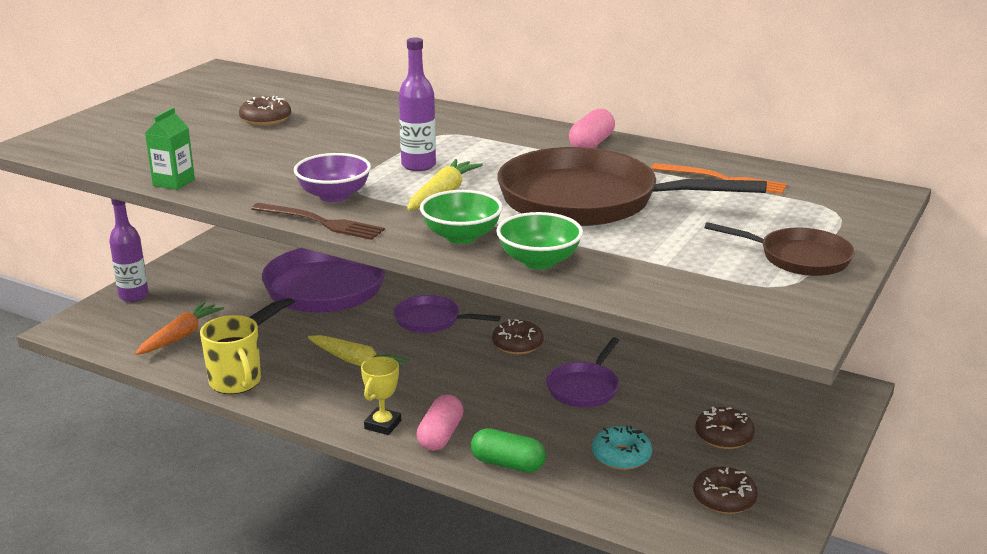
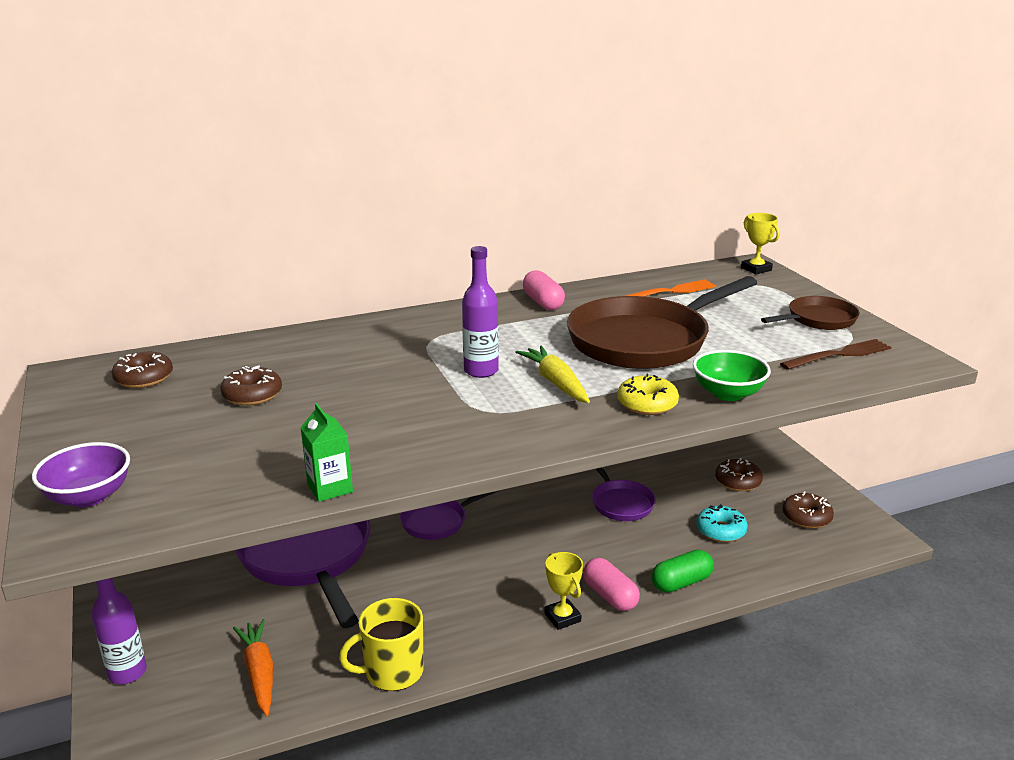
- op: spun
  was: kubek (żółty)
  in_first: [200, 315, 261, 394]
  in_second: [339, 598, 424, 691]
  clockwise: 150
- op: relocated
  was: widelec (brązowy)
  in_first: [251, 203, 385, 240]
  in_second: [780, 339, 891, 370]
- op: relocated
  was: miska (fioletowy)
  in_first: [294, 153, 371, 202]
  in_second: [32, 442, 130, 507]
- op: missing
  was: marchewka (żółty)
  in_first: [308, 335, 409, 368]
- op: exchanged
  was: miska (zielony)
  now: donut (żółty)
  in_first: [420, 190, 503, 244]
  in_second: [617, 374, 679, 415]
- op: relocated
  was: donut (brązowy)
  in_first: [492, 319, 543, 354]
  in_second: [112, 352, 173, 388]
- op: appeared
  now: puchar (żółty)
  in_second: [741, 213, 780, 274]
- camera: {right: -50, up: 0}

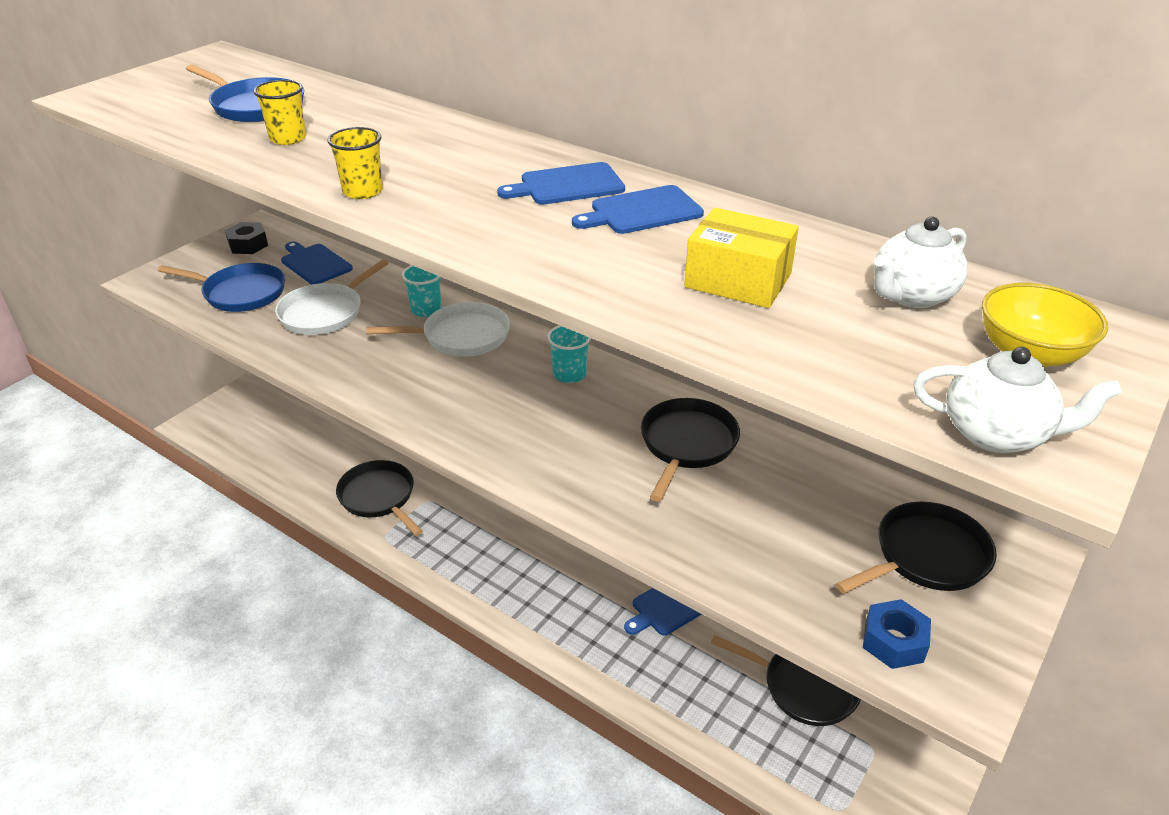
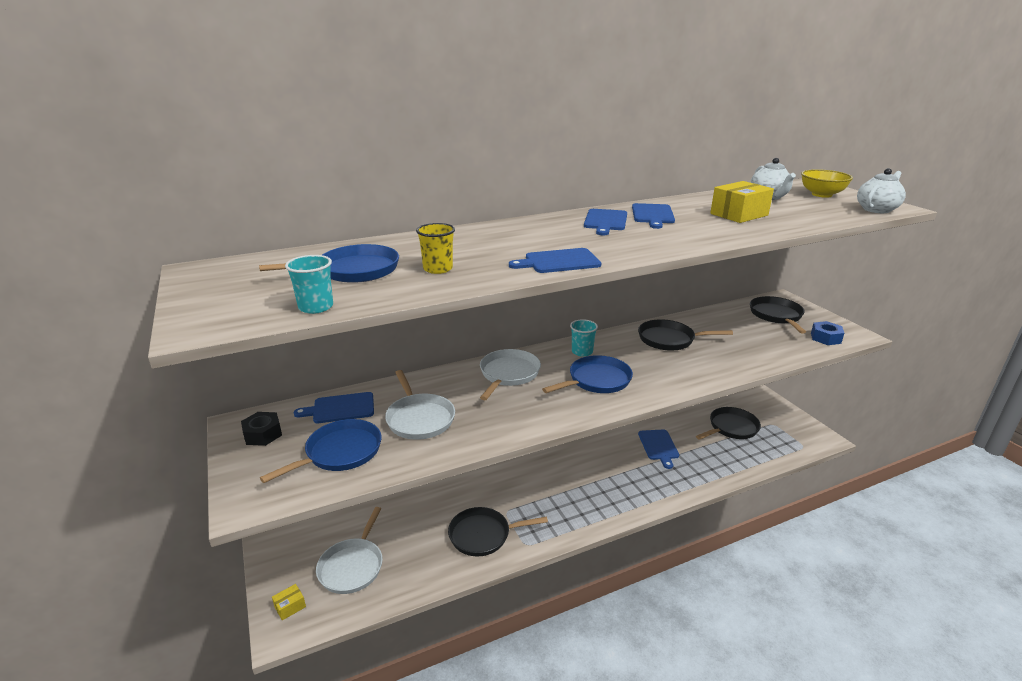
- op: exchanged
  was: szklanka (żółty)
  now: deska do krojenia (niebieski)
  in_first: [327, 127, 383, 199]
  in_second: [509, 248, 601, 273]
- op: relocated
  was: szklanka (turkusowy)
  in_first: [402, 265, 442, 317]
  in_second: [285, 255, 333, 314]
- op: spun
  was: patelnia (czarny)
  in_first: [641, 398, 740, 502]
  in_second: [638, 319, 733, 351]
  clockwise: -45
- op: appeared
  now: pudełko (żółty)
  in_second: [272, 584, 306, 620]
- op: appeared
  now: patelnia (biały)
  in_second: [316, 507, 383, 594]
- op: appeared
  now: patelnia (niebieski)
  in_second: [542, 355, 633, 393]
- camera: {right: -60, up: -10}

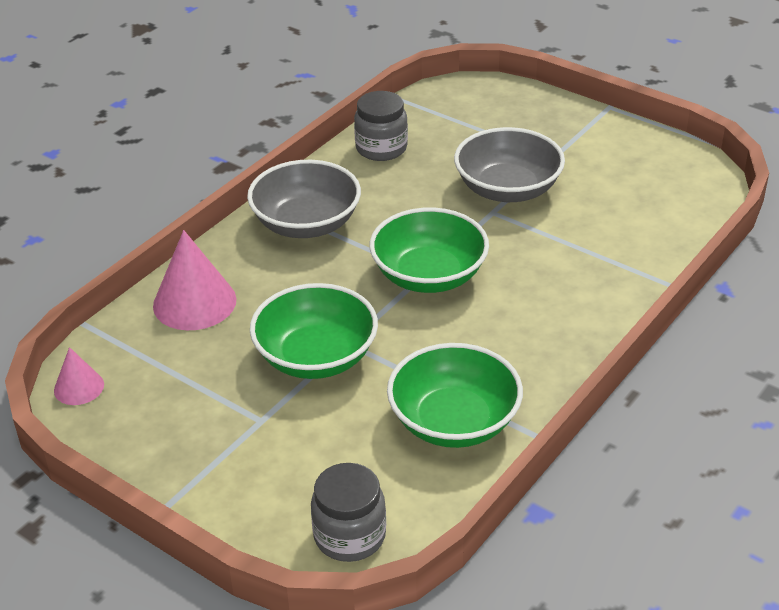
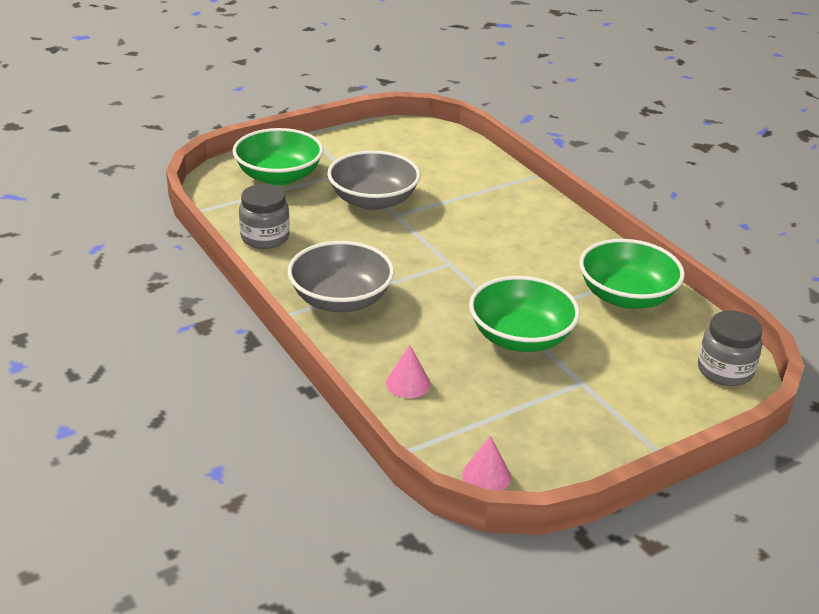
- op: size
  was: stożek (różowy)
  in_first: [153, 230, 236, 330]
  in_second: [386, 345, 431, 398]
  ratio: 0.56
- op: relocated
  was: miska (zielony)
  in_first: [369, 207, 489, 293]
  in_second: [232, 128, 323, 186]
- camera: {right: -70, up: -5}

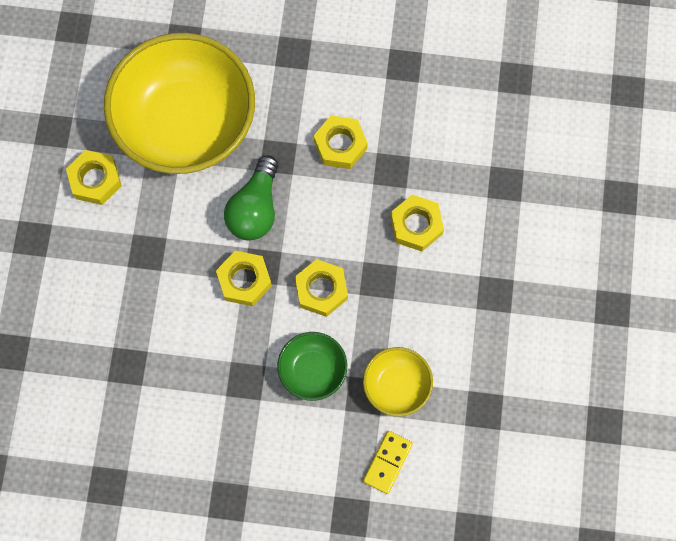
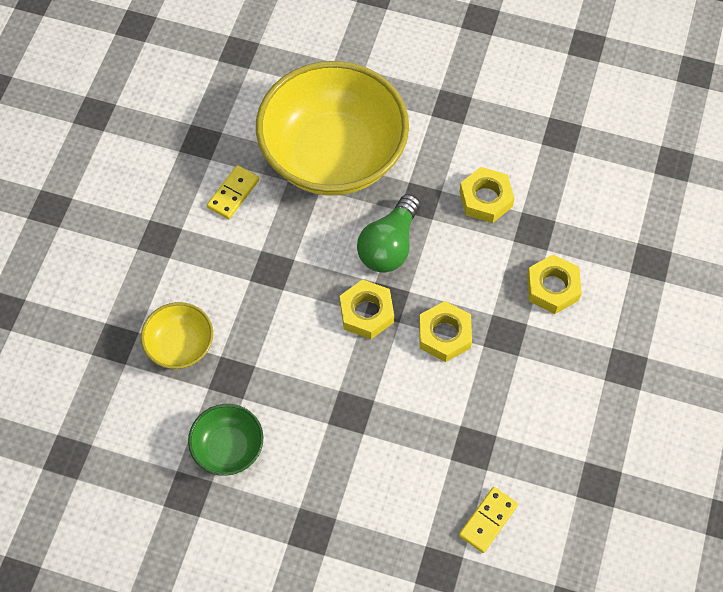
- op: exchanged
  was: nakrętka (żółty)
  now: kostka domina (żółty)
  in_first: [66, 150, 122, 205]
  in_second: [207, 165, 259, 219]
- op: relocated
  was: miska (zielony)
  in_first: [277, 332, 347, 401]
  in_second: [188, 404, 263, 476]
- op: relocated
  was: miska (żółty)
  in_first: [363, 347, 433, 416]
  in_second: [141, 302, 213, 369]
- camera: {right: 10, up: -10}

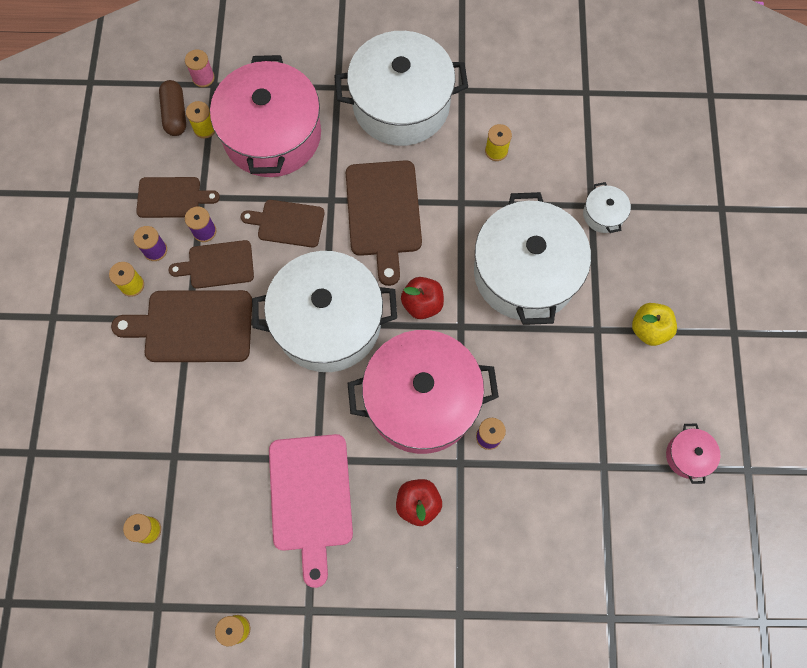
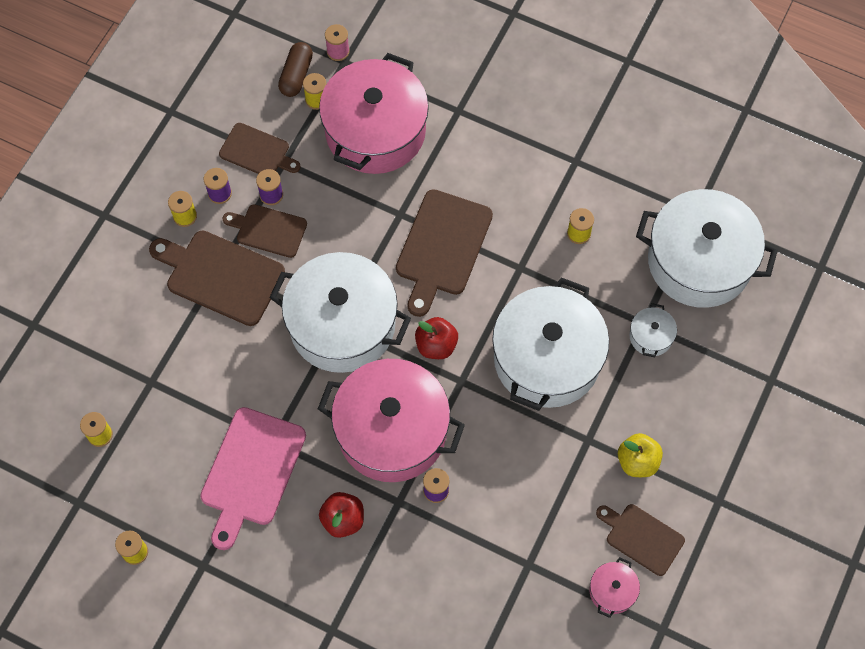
- op: relocated
  was: deska do krojenia (brązowy)
  in_first: [241, 200, 325, 248]
  in_second: [596, 504, 685, 576]
- op: relocated
  was: garnek (biały)
  in_first: [334, 31, 468, 146]
  in_second: [636, 189, 778, 308]
- camera: {right: 25, up: -5}

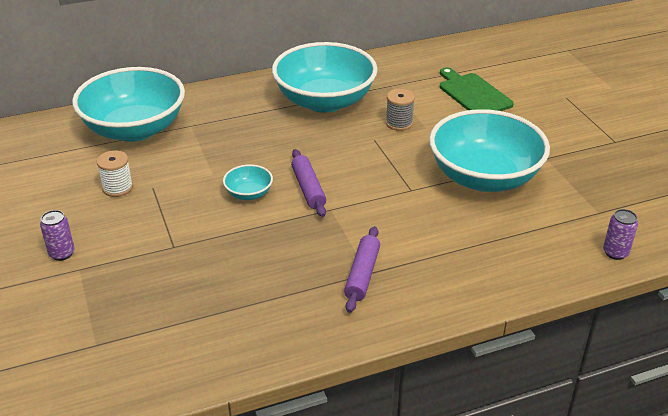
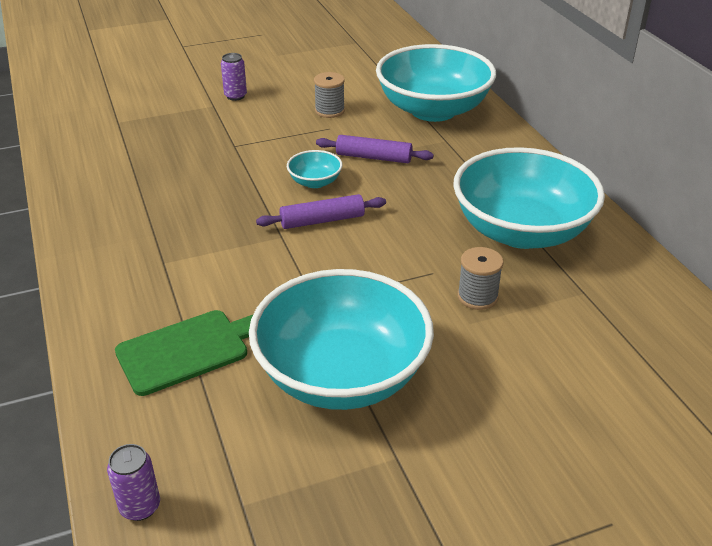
- op: colour
  was: szpulka (biały)
  now: szpulka (szary)
  in_first: [96, 150, 133, 197]
  in_second: [314, 72, 345, 118]
- op: relocated
  was: wałek do ciasta (fioletowy)
  in_first: [344, 226, 380, 313]
  in_second: [316, 135, 434, 163]
- op: relocated
  was: deska do krojenia (zielony)
  in_first: [440, 67, 514, 111]
  in_second: [115, 310, 253, 396]
- camera: {right: 90, up: 0}

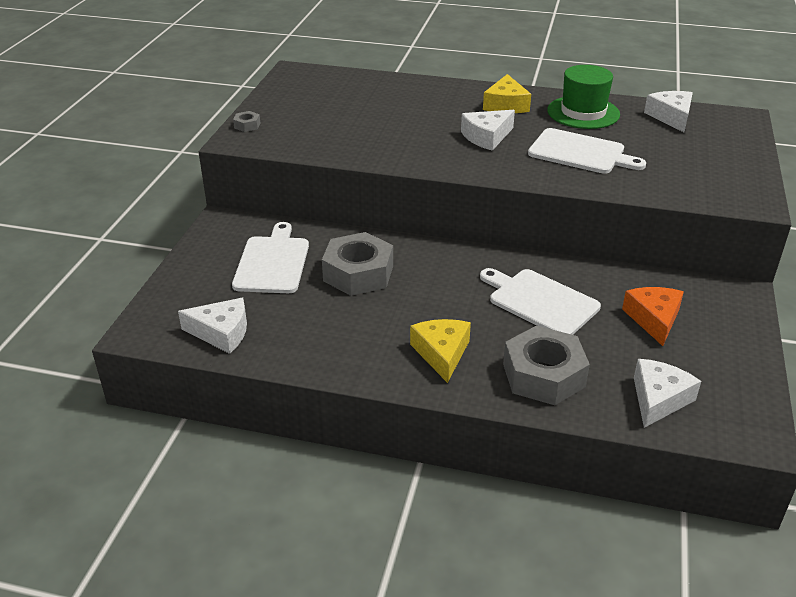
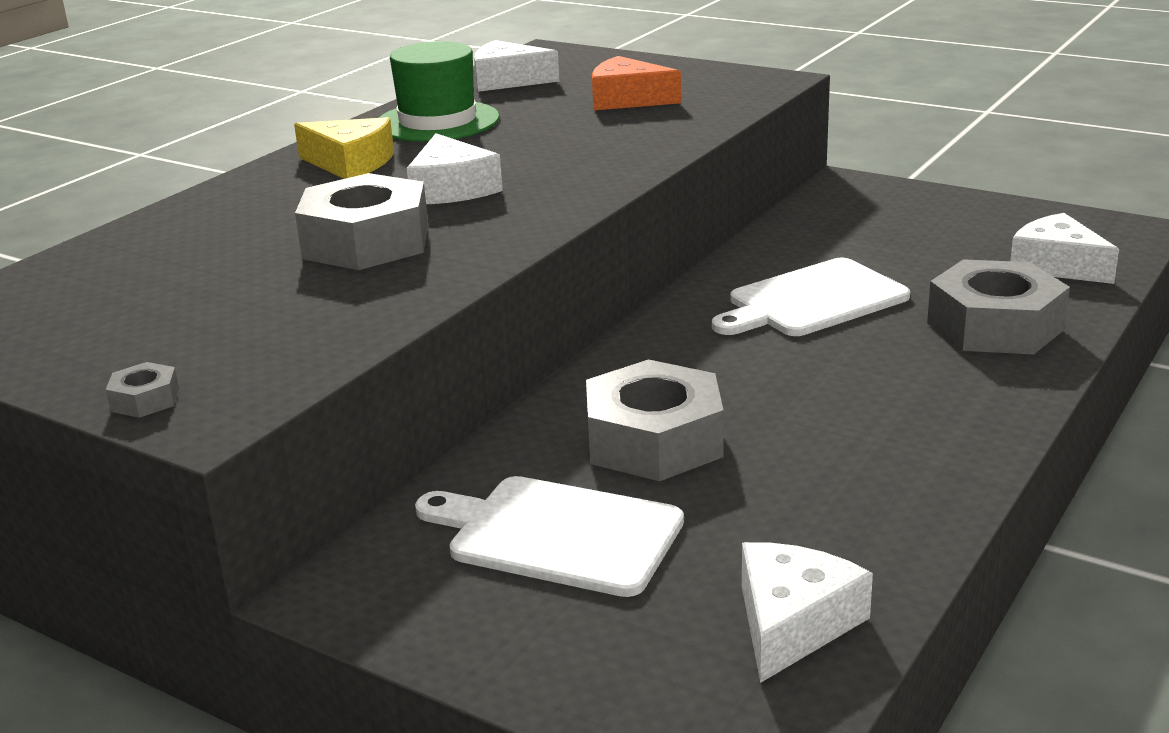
- op: missing
  was: ser (żółty)
  in_first: [410, 319, 471, 383]
- op: missing
  was: deska do krojenia (biały)
  in_first: [528, 128, 646, 174]
- op: relocated
  was: ser (pomarańczowy)
  in_first: [622, 287, 684, 346]
  in_second: [592, 56, 681, 110]
- op: appeared
  now: nakrętka (szary)
  in_second: [295, 173, 429, 270]
- camera: {right: -70, up: -10}

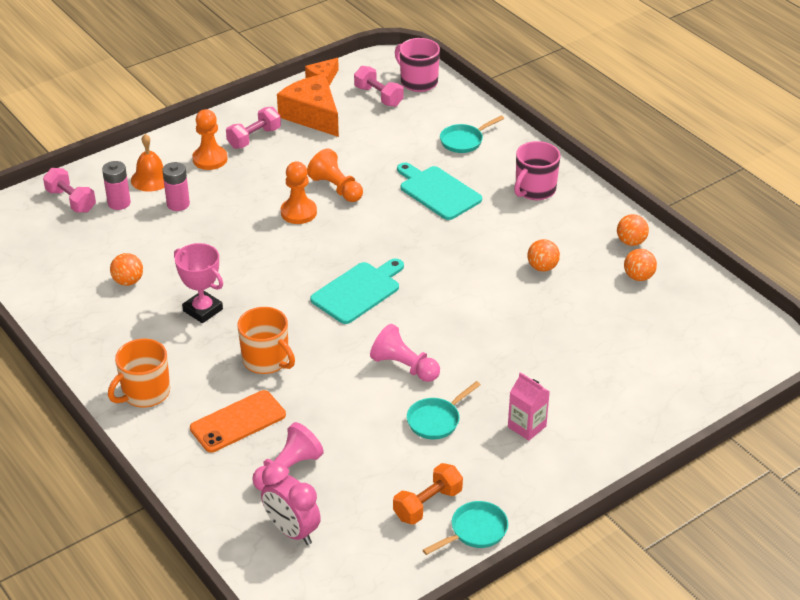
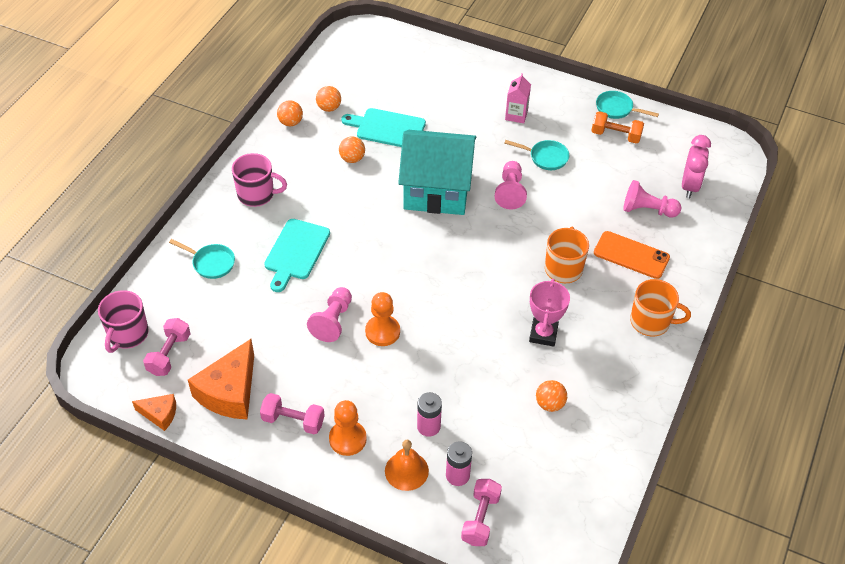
- op: colour
  was: pionek (pomarańczowy)
  now: pionek (różowy)
  in_first: [307, 148, 363, 202]
  in_second: [307, 287, 352, 342]
- op: relocated
  was: deska do krojenia (turkusowy)
  in_first: [310, 258, 404, 324]
  in_second: [341, 108, 426, 147]
- op: appeared
  now: domek (turkusowy)
  in_second: [398, 130, 476, 215]
- camera: {right: -120, up: 10}

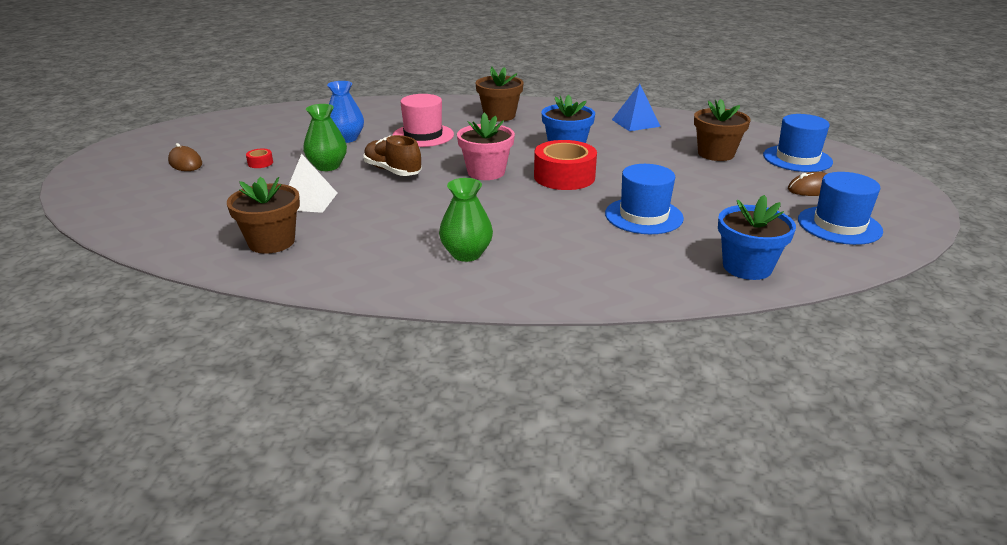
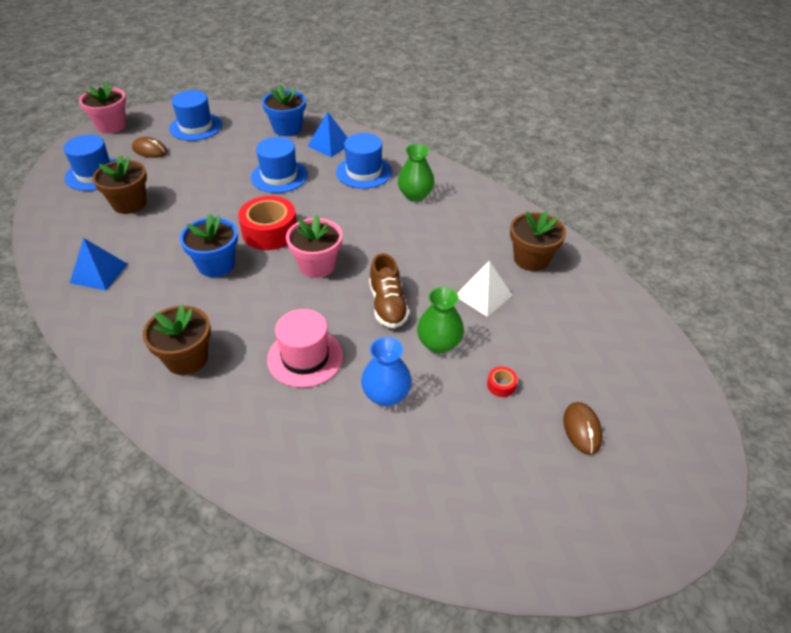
- op: appeared
  now: doniczka (różowy)
  in_second: [79, 81, 126, 134]
- op: appeared
  now: piramida (niebieski)
  in_second: [308, 112, 348, 157]
- op: appeared
  now: kapelusz (niebieski)
  in_second: [336, 133, 392, 189]
- camera: {right: -145, up: 15}

